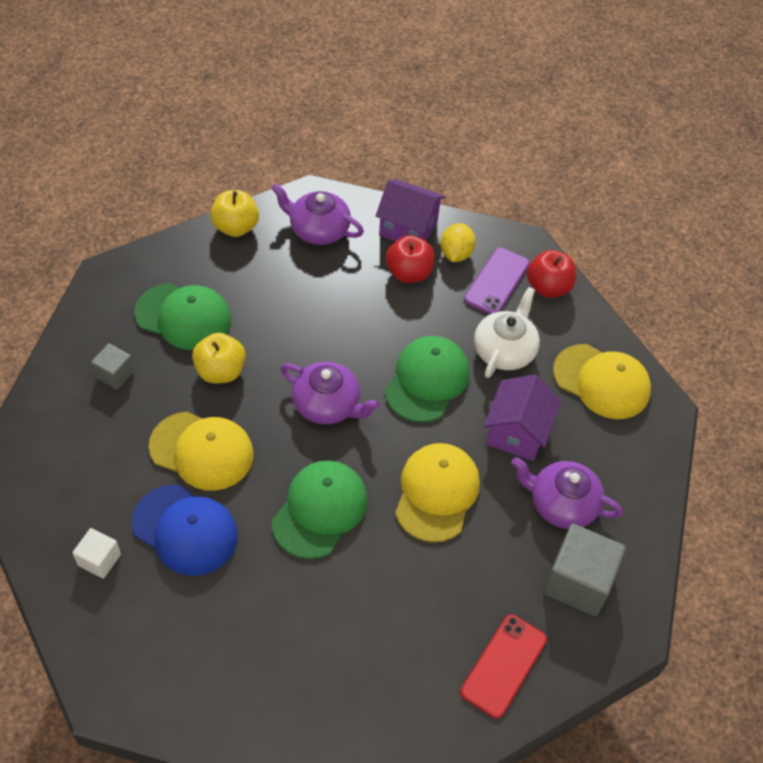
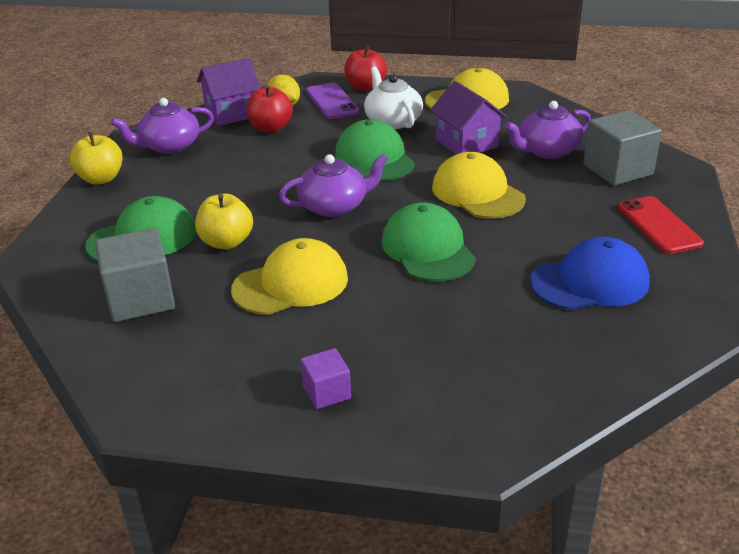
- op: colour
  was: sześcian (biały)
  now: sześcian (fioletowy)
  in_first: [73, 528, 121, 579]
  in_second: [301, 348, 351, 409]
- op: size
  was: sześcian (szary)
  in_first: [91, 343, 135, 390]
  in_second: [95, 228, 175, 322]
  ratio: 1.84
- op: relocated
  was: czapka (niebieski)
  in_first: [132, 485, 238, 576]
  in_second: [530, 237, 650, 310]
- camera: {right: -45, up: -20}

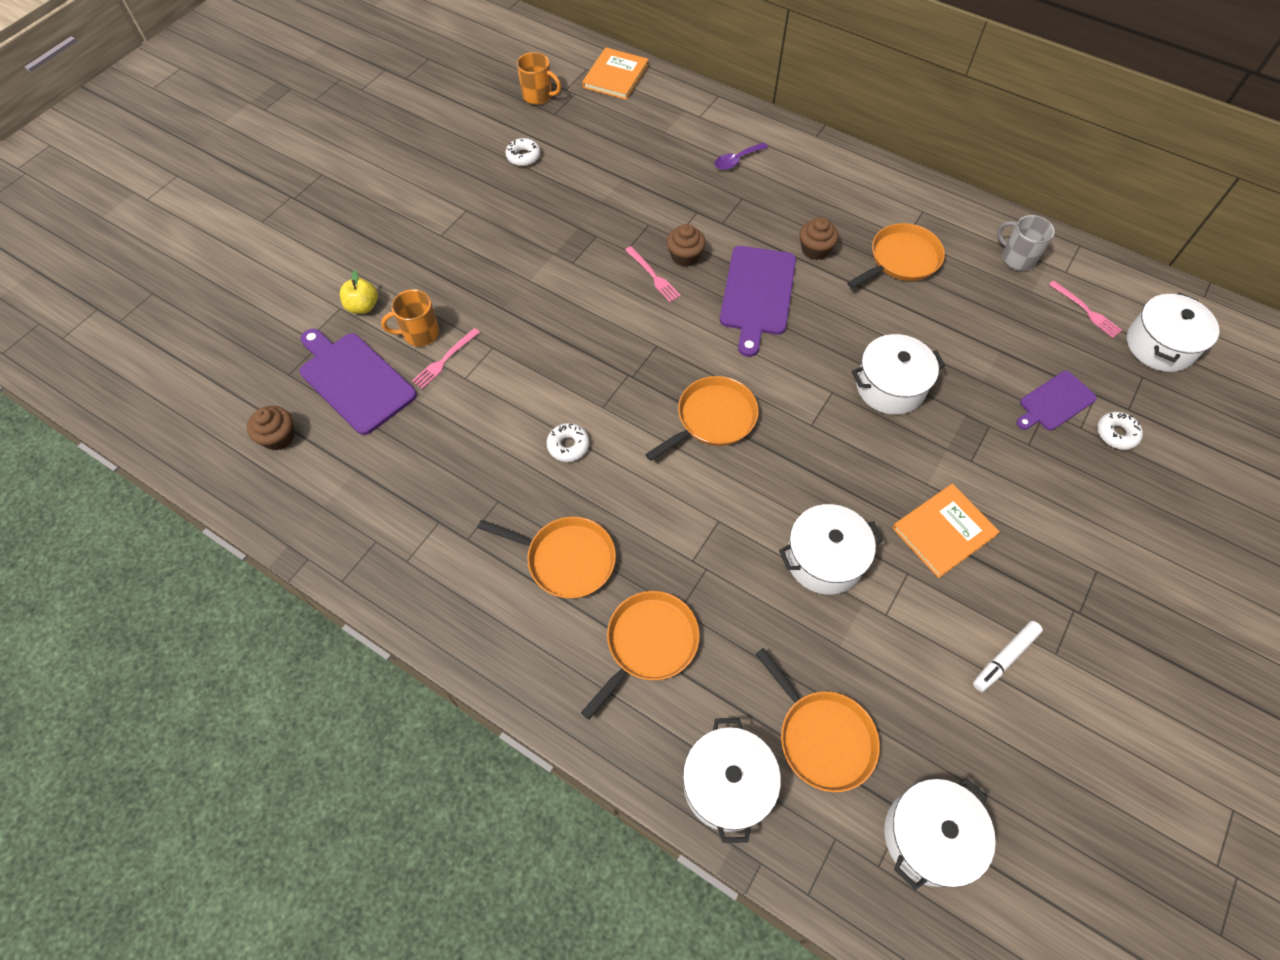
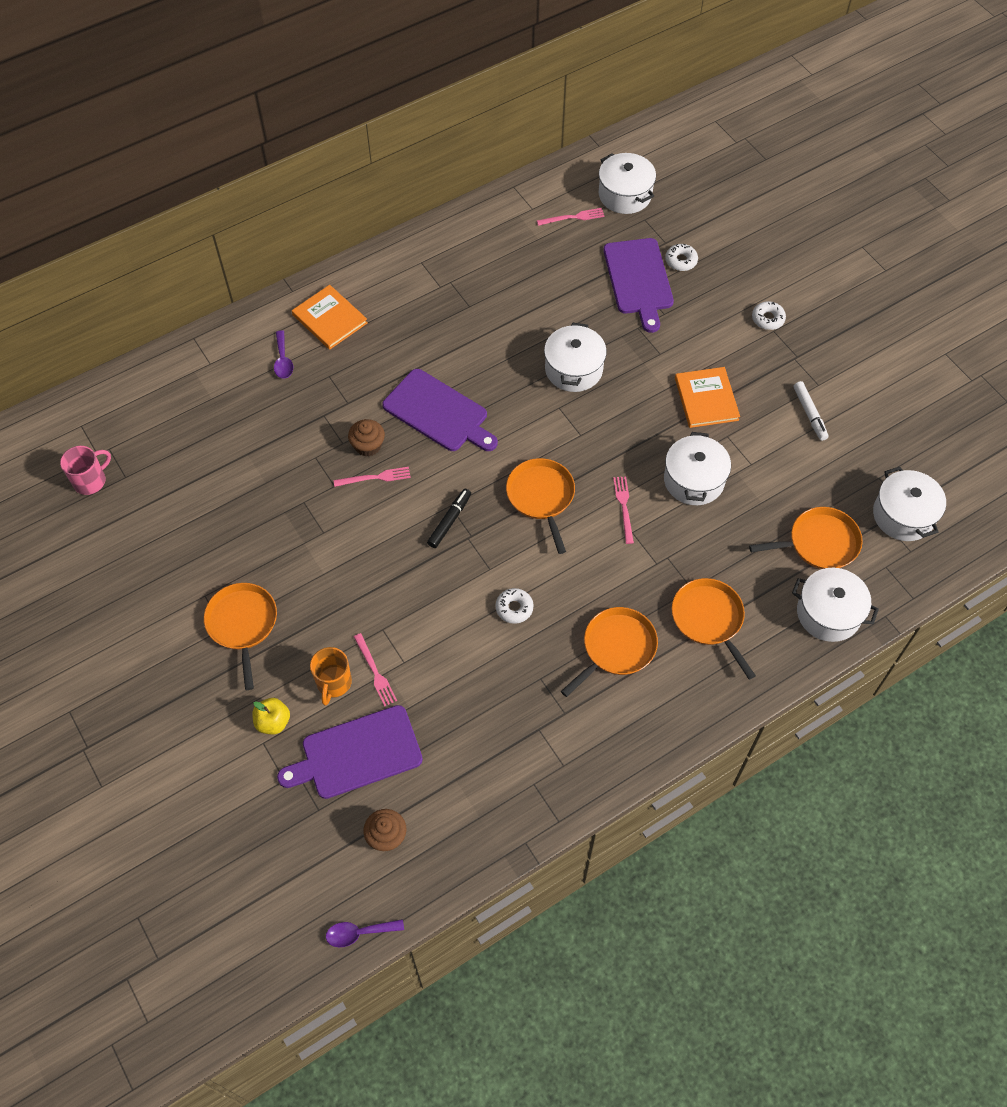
- op: relocated
  was: donut (biały)
  in_first: [506, 138, 540, 166]
  in_second: [752, 301, 786, 330]
- op: colour
  was: kubek (pomarańczowy)
  now: kubek (różowy)
  in_first: [517, 52, 561, 105]
  in_second: [60, 446, 111, 495]
- op: relocated
  was: książka (pomarańczowy)
  in_first: [582, 47, 649, 100]
  in_second: [292, 285, 368, 350]
- op: missing
  was: muffinka (brązowy)
  in_first: [800, 217, 838, 260]
- op: relocated
  was: patelnia (pomarańczowy)
  in_first: [847, 223, 945, 288]
  in_second: [204, 583, 277, 690]
- op: missing
  was: kubek (szary)
  in_first: [997, 215, 1055, 271]
- op: size
  was: deska do krojenia (fioletowy)
  in_first: [1016, 371, 1097, 430]
  in_second: [604, 238, 674, 333]
  ratio: 1.63
- op: appeared
  now: łyżka (fioletowy)
  in_second: [326, 919, 404, 947]
- op: appeared
  now: flamaster (czarny)
  in_second: [427, 489, 471, 548]
- op: appeared
  now: widelec (różowy)
  in_second: [613, 476, 634, 544]
- camera: {right: -65, up: 0}

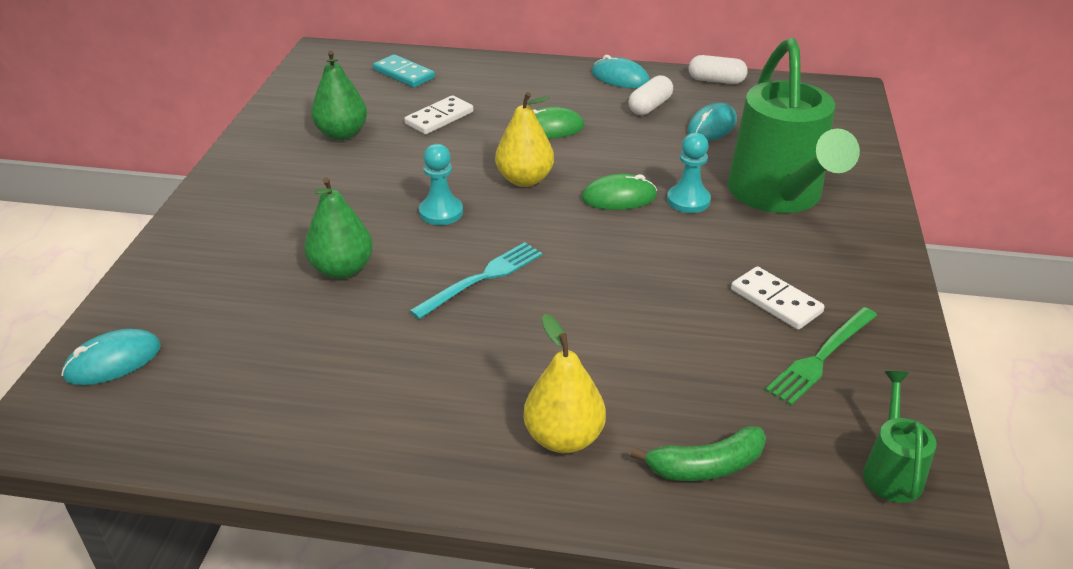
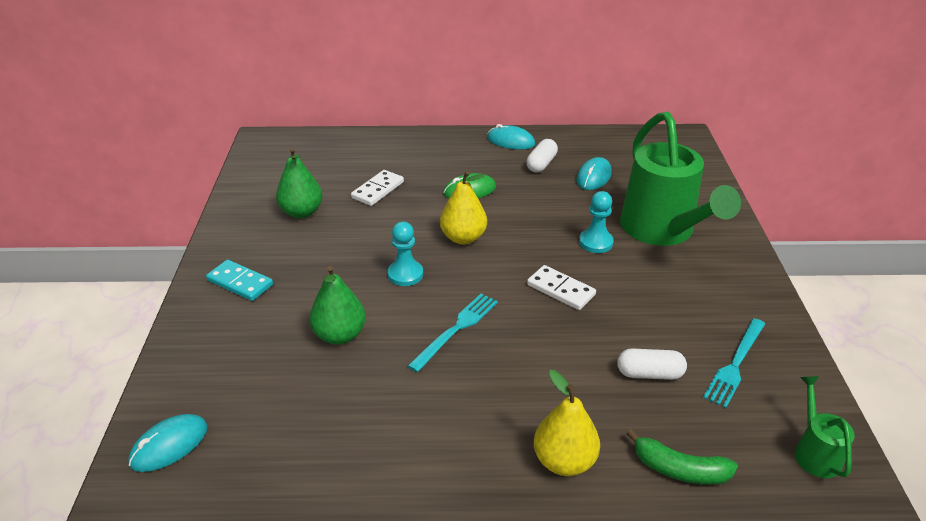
- op: relocated
  was: kostka domina (turkusowy)
  in_first: [373, 54, 435, 88]
  in_second: [206, 260, 273, 301]
- op: missing
  was: myszka (zielony)
  in_first: [581, 174, 657, 210]
- op: spun
  was: banan (zielony)
  in_first: [630, 426, 766, 481]
  in_second: [627, 429, 738, 485]
  clockwise: 45
- op: relocated
  was: kapsułka (biały)
  in_first: [689, 55, 748, 84]
  in_second: [617, 348, 687, 380]
- op: relocated
  was: kostka domina (biały)
  in_first: [731, 266, 825, 330]
  in_second: [527, 265, 596, 310]
- op: colour
  was: widelec (zielony)
  now: widelec (turkusowy)
  in_first: [765, 307, 877, 405]
  in_second: [703, 318, 765, 408]
- camera: {right: -10, up: 0}

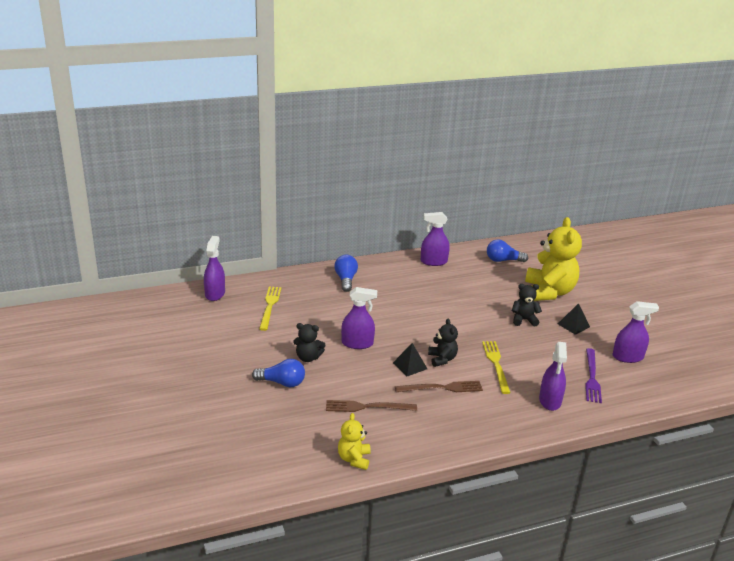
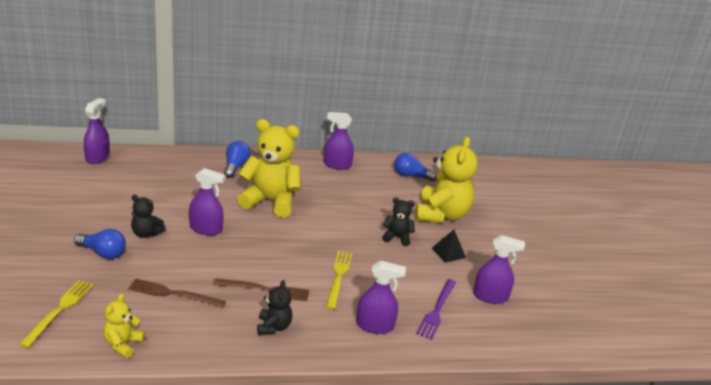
- op: relocated
  was: widelec (żółty)
  in_first: [259, 286, 282, 331]
  in_second: [19, 280, 94, 348]
- op: missing
  was: piramida (czarny)
  in_first: [393, 343, 427, 376]
- op: relocated
  was: miś (czarny)
  in_first: [428, 318, 458, 367]
  in_second: [257, 280, 292, 335]
- op: spun
  was: spryskiwacz (fioletowy)
  in_first: [539, 342, 567, 411]
  in_second: [356, 261, 406, 334]
  clockwise: -105
- op: appeared
  now: miś (żółty)
  in_second: [237, 119, 301, 218]
- camera: {right: 10, up: 0}

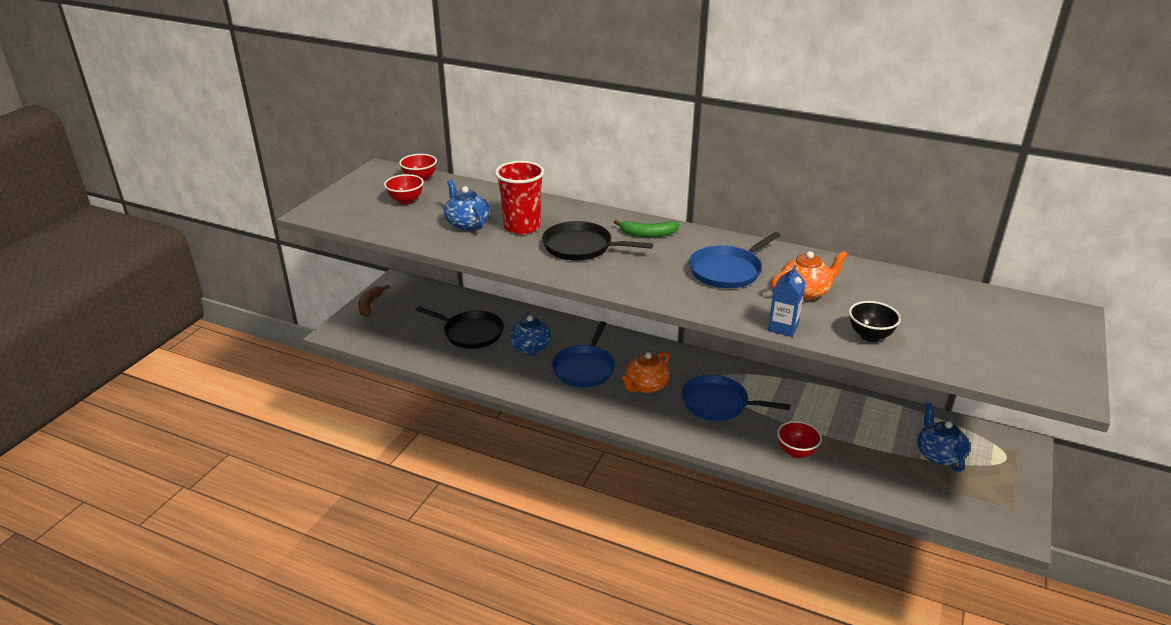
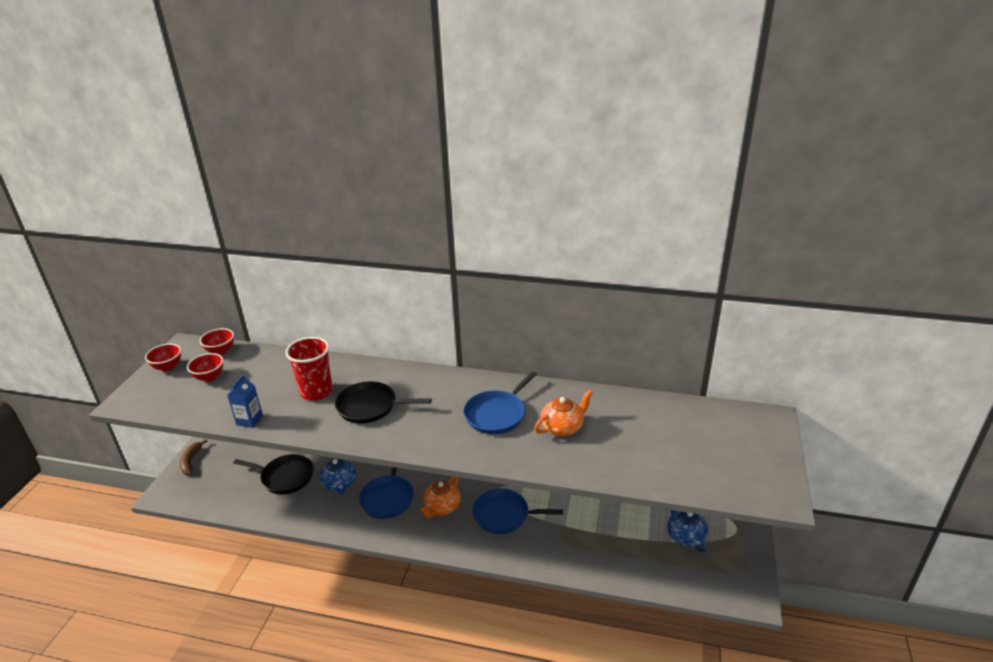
- op: missing
  was: imbryk (niebieski)
  in_first: [444, 180, 490, 230]
- op: missing
  was: banan (zielony)
  in_first: [614, 220, 679, 237]
- op: relocated
  was: karton mleka (niebieski)
  in_first: [768, 265, 806, 337]
  in_second: [227, 375, 263, 428]
- op: relocated
  was: miska (czerwony)
  in_first: [777, 421, 822, 458]
  in_second: [145, 344, 181, 372]
- op: missing
  was: miska (czarny)
  in_first: [849, 301, 901, 342]
- camera: {right: -10, up: 0}

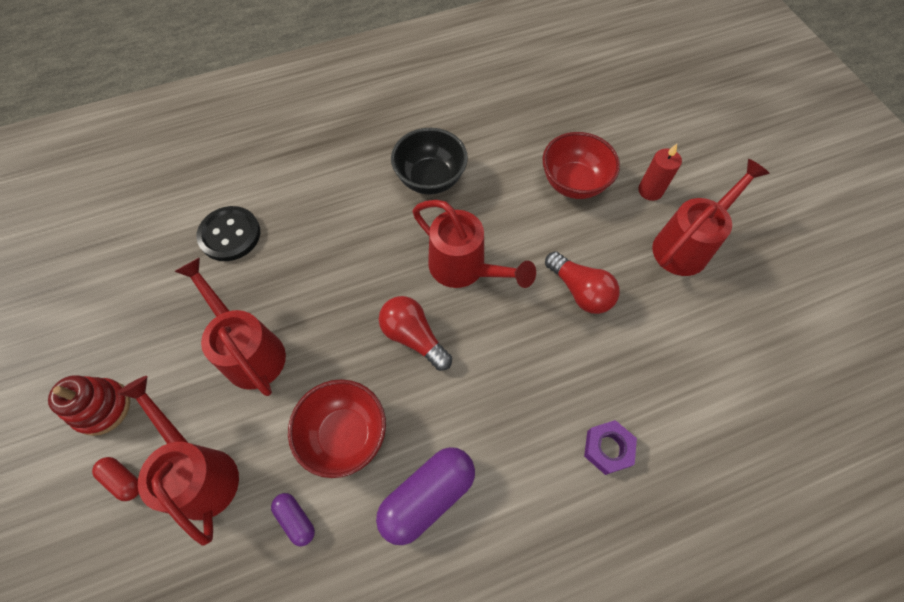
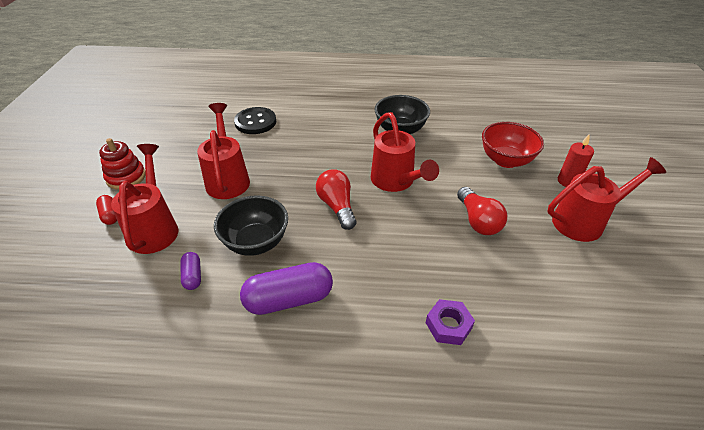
- op: colour
  was: miska (czerwony)
  now: miska (czarny)
  in_first: [288, 379, 386, 478]
  in_second: [214, 195, 288, 256]
- camera: {right: 25, up: -20}

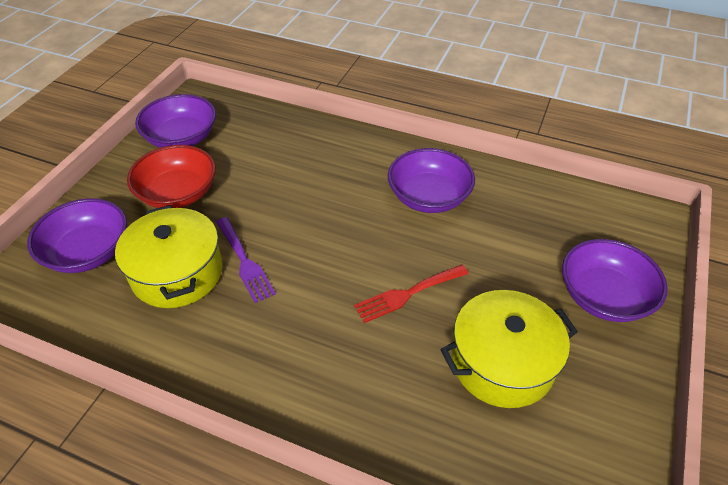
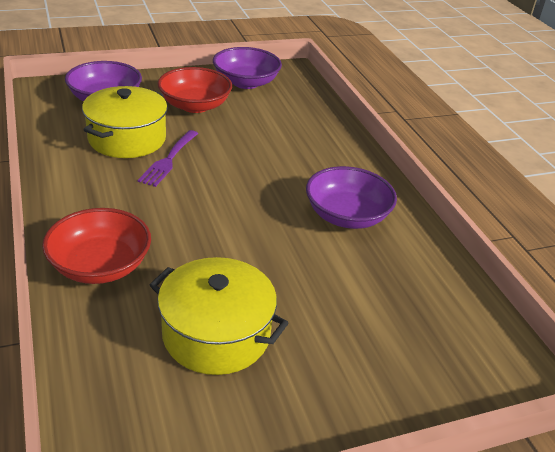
- op: missing
  was: widelec (czerwony)
  in_first: [354, 265, 469, 323]
- op: missing
  was: miska (fioletowy)
  in_first: [562, 239, 668, 322]
- op: appeared
  now: miska (czerwony)
  in_second: [42, 208, 151, 284]
- camera: {right: 45, up: -10}

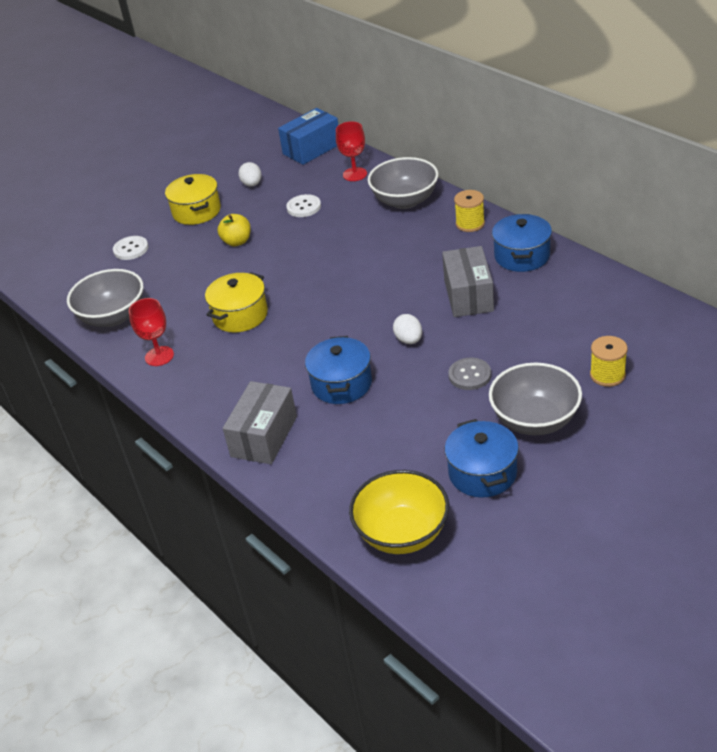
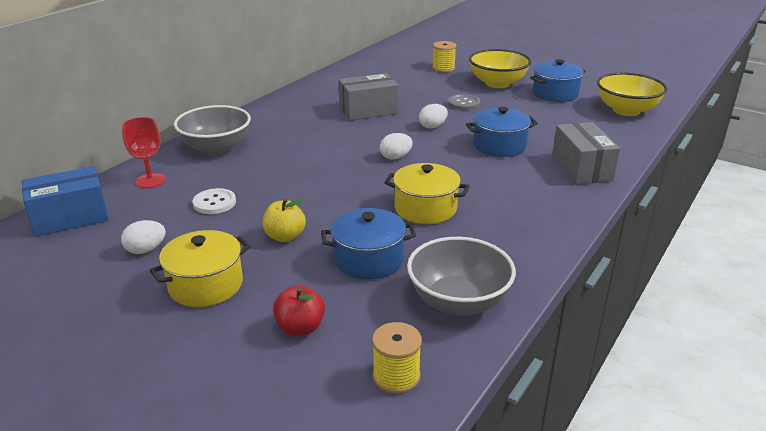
- op: exchanged
  was: guzik (biały)
  now: jabłko (czerwony)
  in_first: [113, 236, 149, 260]
  in_second: [273, 285, 325, 336]
- op: missing
  was: kielich (czerwony)
  in_first: [129, 298, 174, 366]
- op: spun
  was: pudełko (szary)
  in_first: [223, 381, 297, 464]
  in_second: [552, 122, 620, 185]
  clockwise: 75
- op: spun
  was: pudełko (niebieski)
  in_first: [278, 108, 338, 165]
  in_second: [22, 166, 109, 237]
  clockwise: -60
- op: relocated
  was: szpulka (żółty)
  in_first: [454, 190, 485, 232]
  in_second: [372, 322, 422, 394]
- op: colour
  was: miska (szary)
  now: miska (żółty)
  in_first: [489, 363, 582, 435]
  in_second: [469, 49, 531, 88]
- op: relocated
  was: garnek (niebieski)
  in_first: [492, 214, 552, 272]
  in_second: [321, 208, 416, 280]
- op: appeared
  now: jajko (biały)
  in_second: [380, 133, 413, 160]
- camera: {right: -110, up: -10}

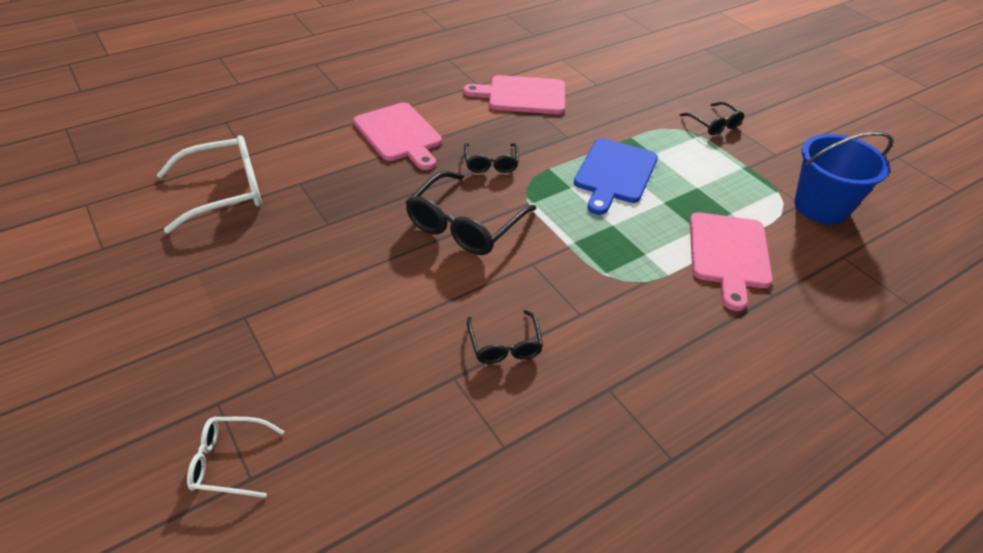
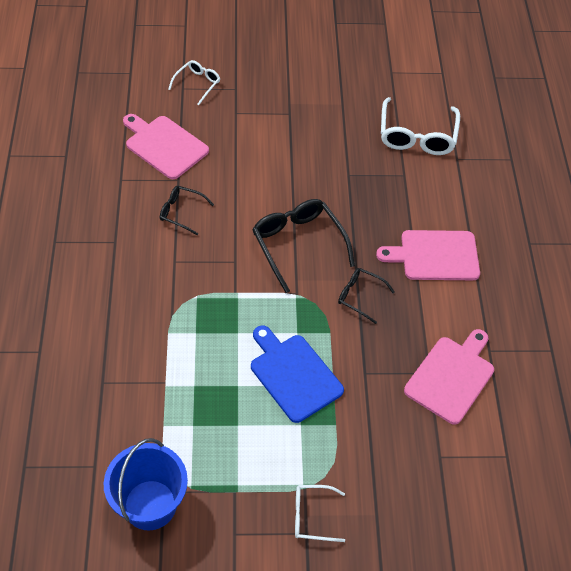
- op: colour
  was: okulary (czarny)
  now: okulary (biały)
  in_first: [679, 102, 744, 135]
  in_second: [295, 485, 345, 542]
- op: relocated
  was: deska do krojenia (różowy)
  in_first: [690, 212, 773, 311]
  in_second: [123, 114, 209, 179]
- camera: {right: 120, up: 10}

